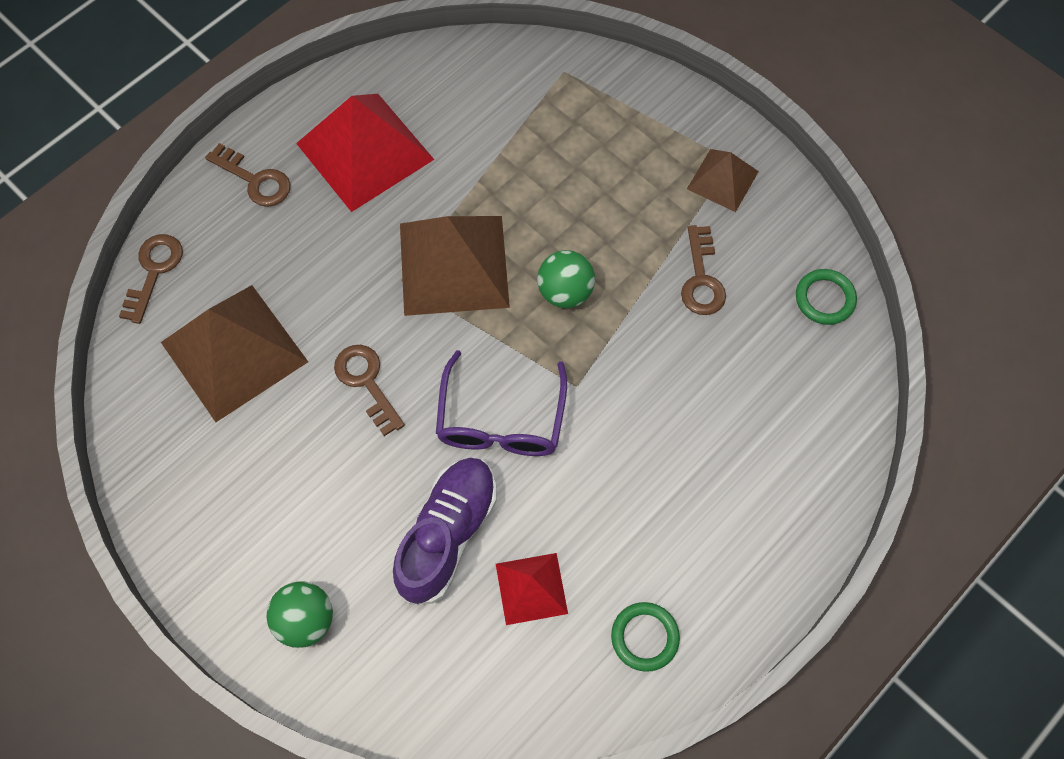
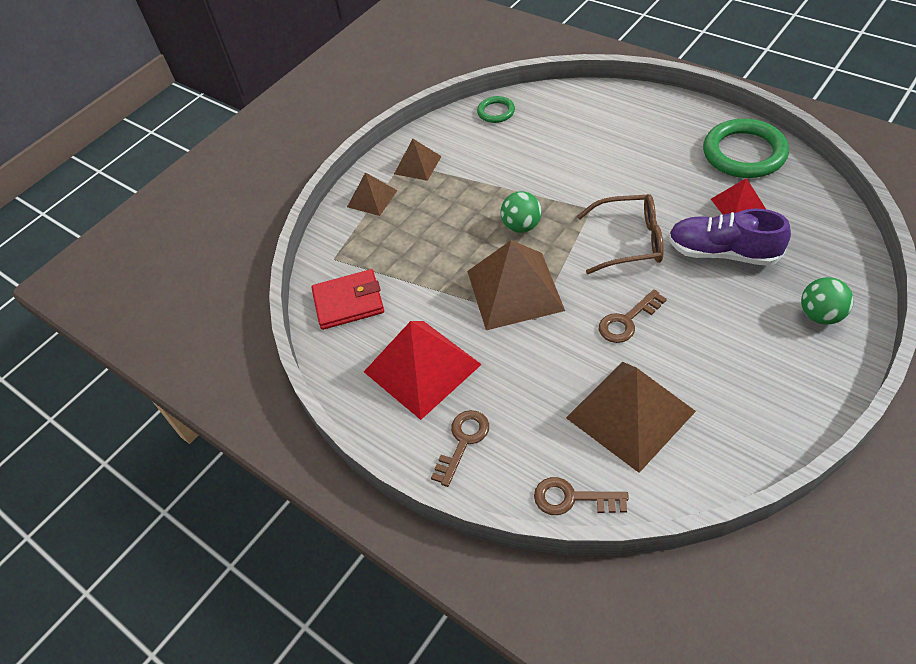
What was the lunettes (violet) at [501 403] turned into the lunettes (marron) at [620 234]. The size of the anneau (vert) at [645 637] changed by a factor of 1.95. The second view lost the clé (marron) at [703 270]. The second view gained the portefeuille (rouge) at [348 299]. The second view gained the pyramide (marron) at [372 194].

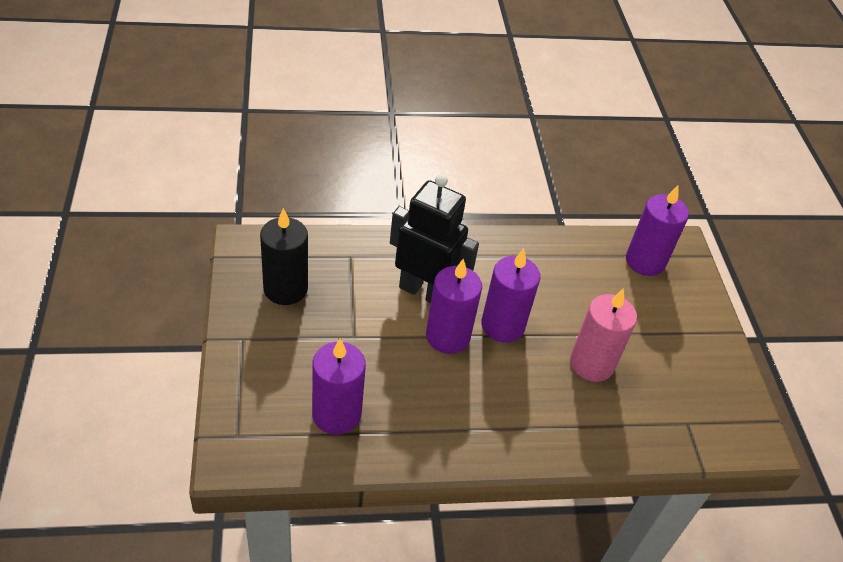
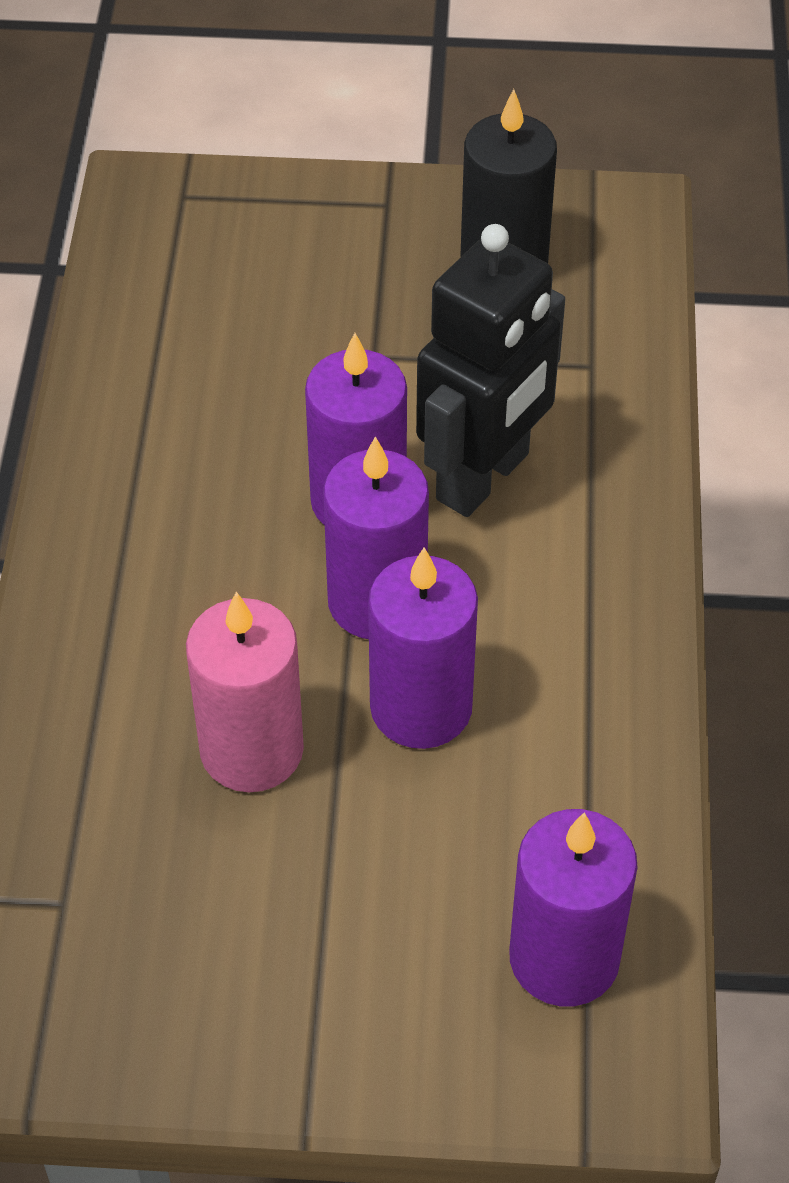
The bougie (violet) ended up elsewhere, having gone from [339 386] to [423 648].

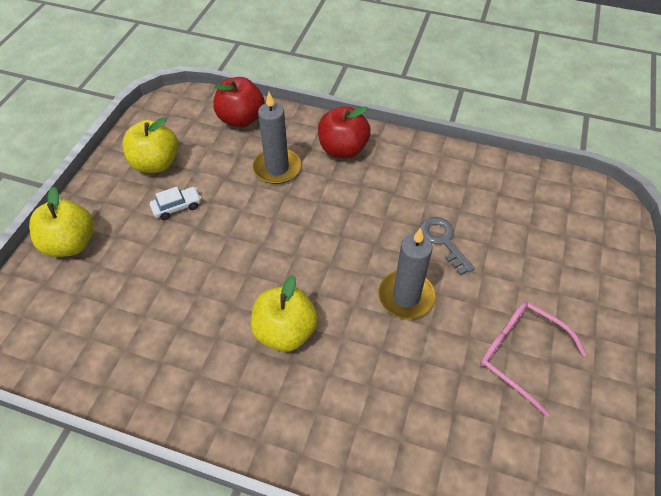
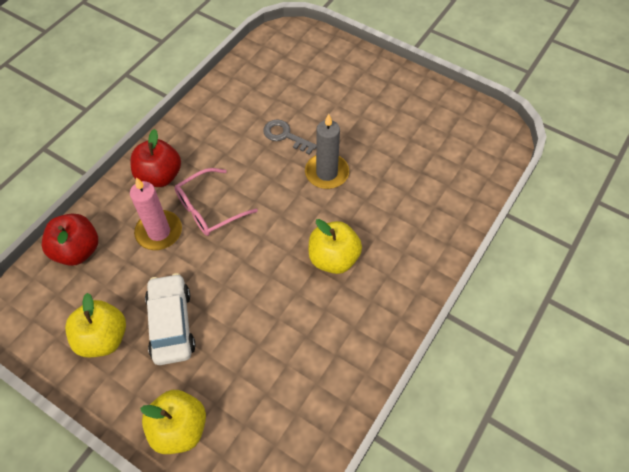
The size of the voiture (blanc) at [176 203] changed by a factor of 1.87. What was the bougie (gris) at [276 138] turned into the bougie (rose) at [156 213]. The clé (gris) at [447 246] ended up facing another way, 45 degrees clockwise from before. The lunettes (rose) ended up elsewhere, having gone from [533 358] to [216 202].

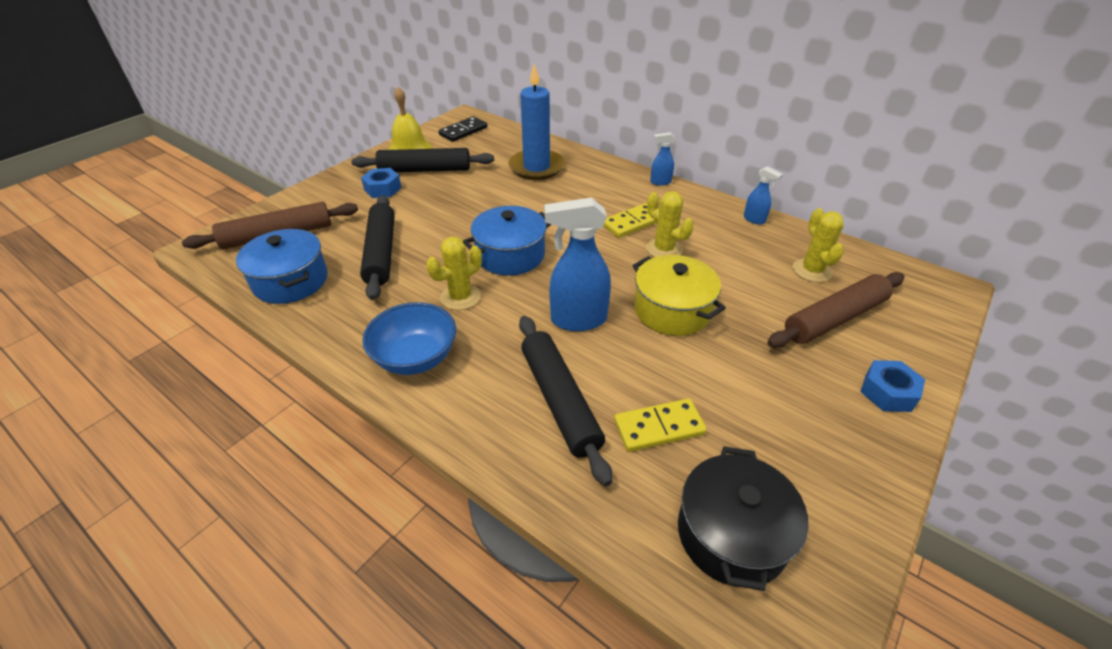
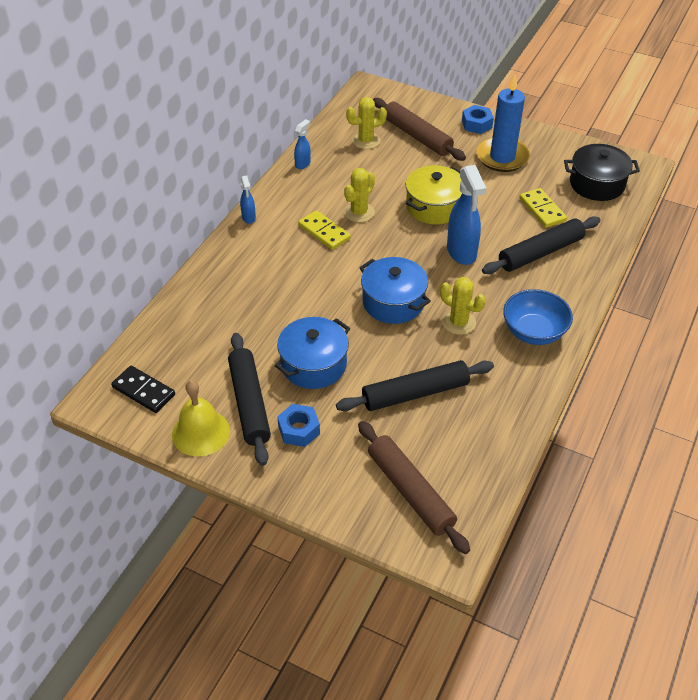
The marmite (bleu) ended up elsewhere, having gone from [282 266] to [312 353]. The bougie (bleu) ended up elsewhere, having gone from [537 122] to [503 123].

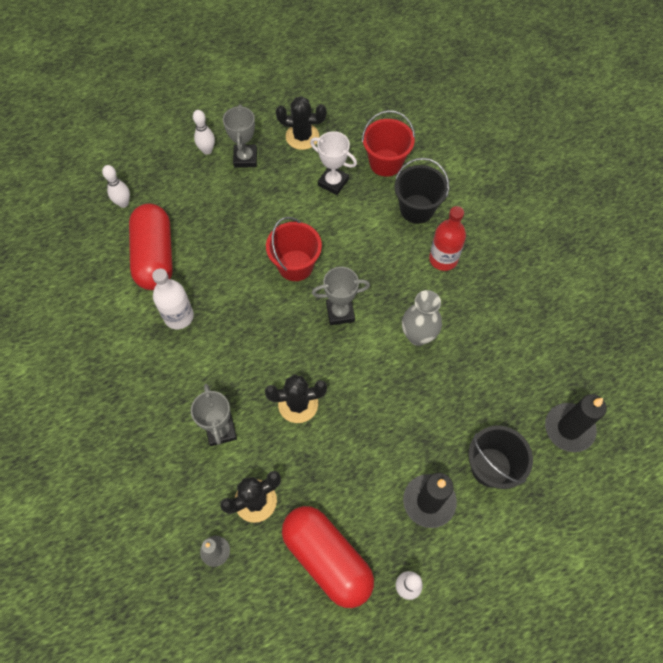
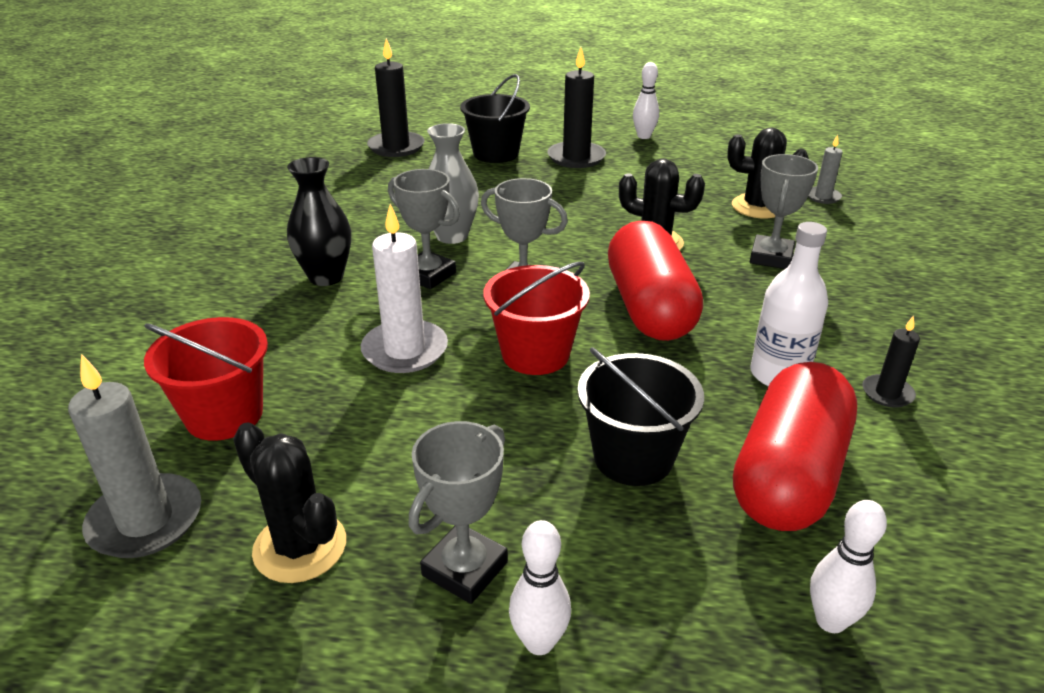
The gélule (rouge) ended up elsewhere, having gone from [328 557] to [655 281]. The second view lost the trophée (blanc) at [333 163]. The seau (noir) ended up elsewhere, having gone from [421 191] to [640 416]. Where the bouteille (rouge) stood at [447 238], the vase (noir) came to stand at [319 221]. The second view gained the bougie (gris) at [134 456]. The second view gained the bougie (blanc) at [404 288]. The second view gained the trophée (gris) at [424 229]. The second view gained the bougie (noir) at [891 361].

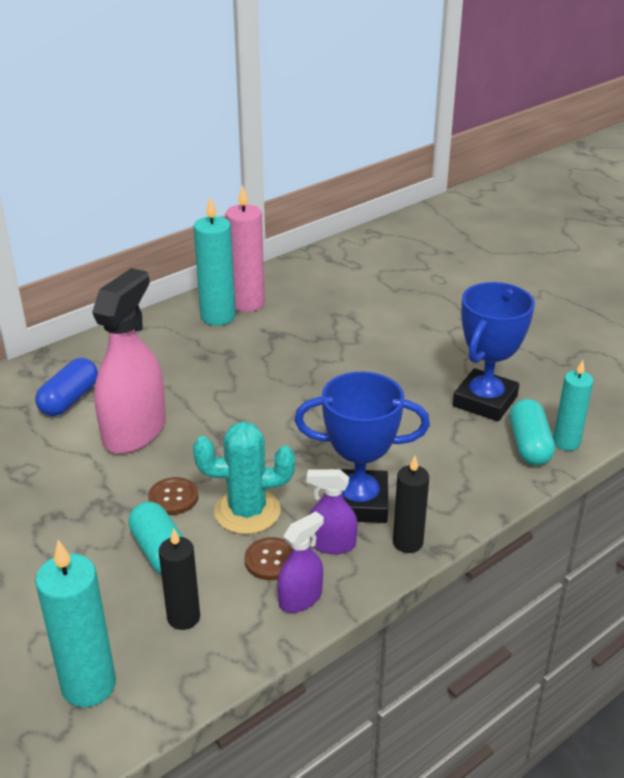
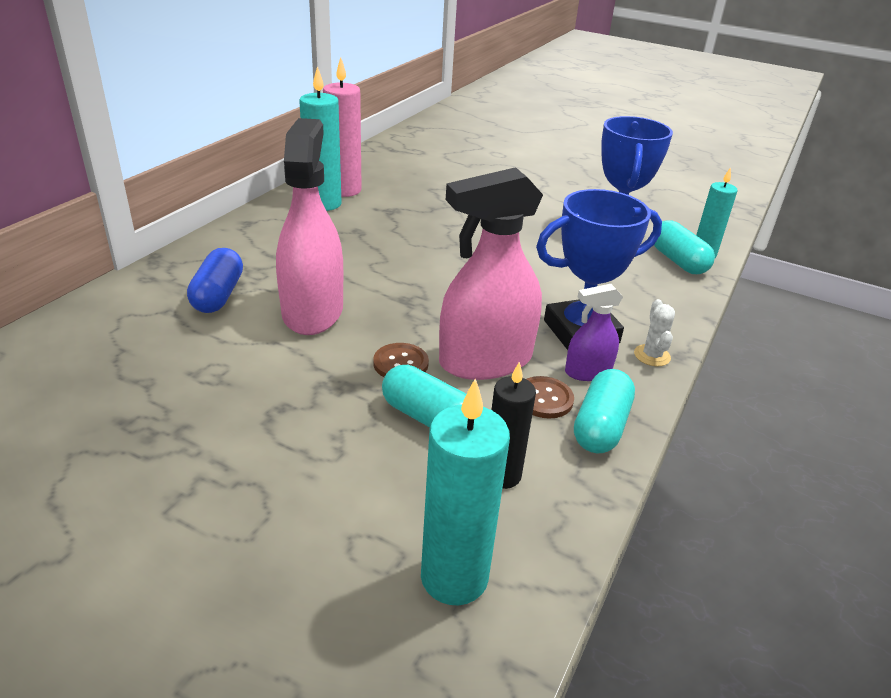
Where the cactus (turquoise) stood at [244 477], the vaporisateur (rose) came to stand at [491 273]. Where the vaporisateur (violet) stood at [300 562], the gélule (turquoise) came to stand at [604 411]. Where the bougie (noir) stood at [411 504], the cactus (blanc) came to stand at [654 332].

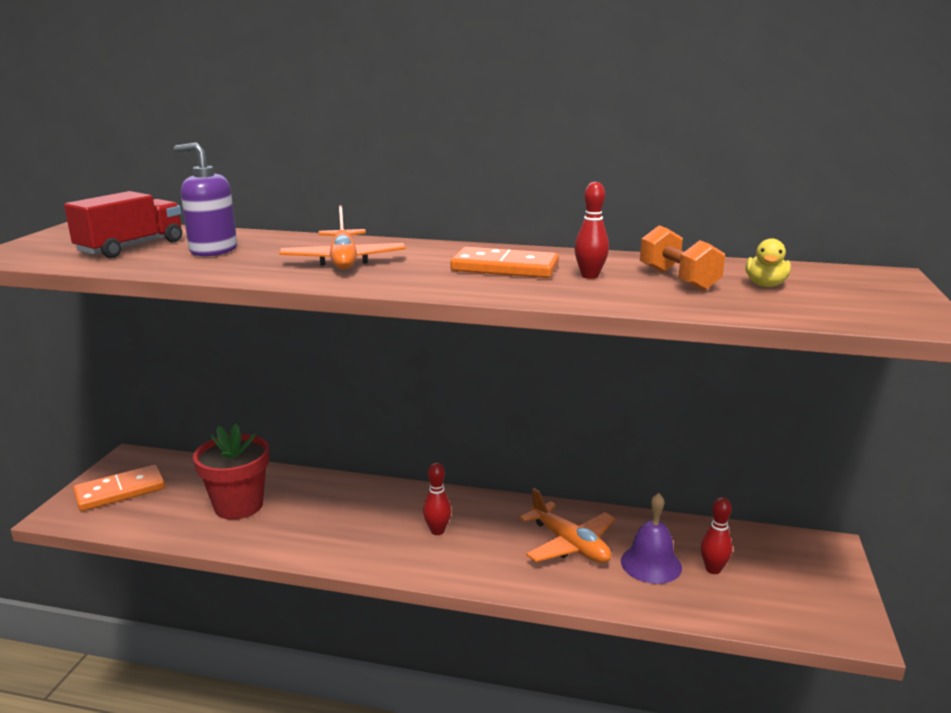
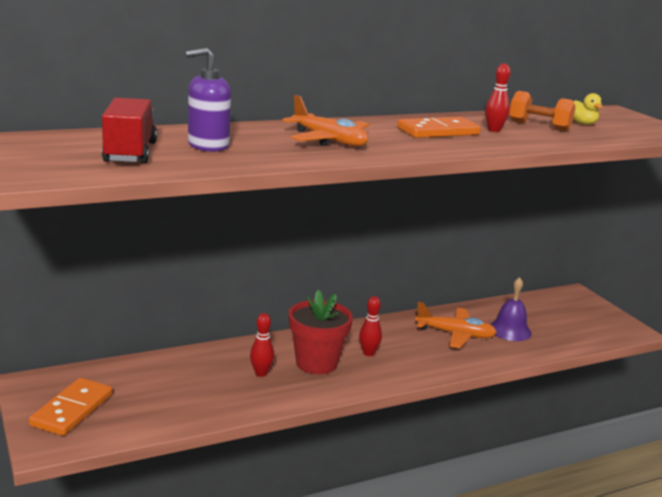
The pot de fleurs (rouge) ended up elsewhere, having gone from [231 471] to [321 332]. The quille (rouge) ended up elsewhere, having gone from [716 535] to [262 345].

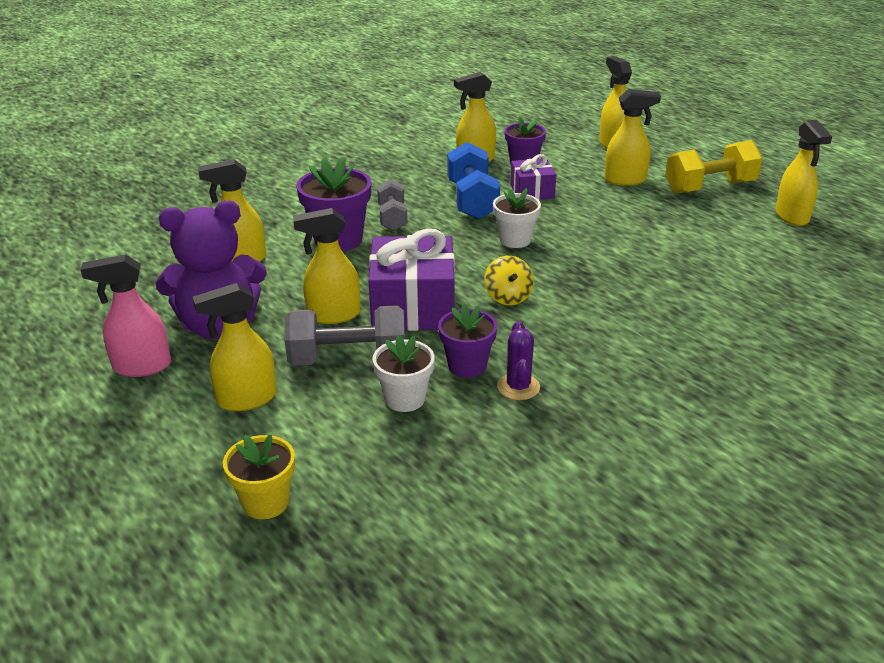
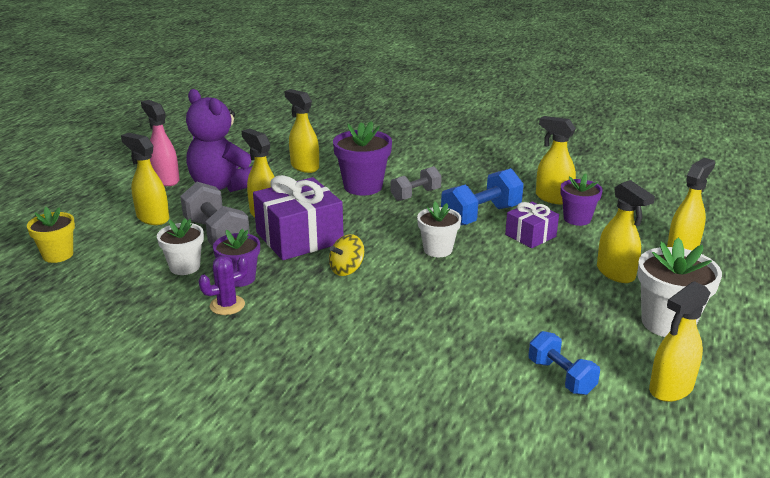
Where the haltère (jaune) stood at [714 167], the pot de fleurs (blanc) came to stand at [679 287]. The second view gained the haltère (bleu) at [564 363].

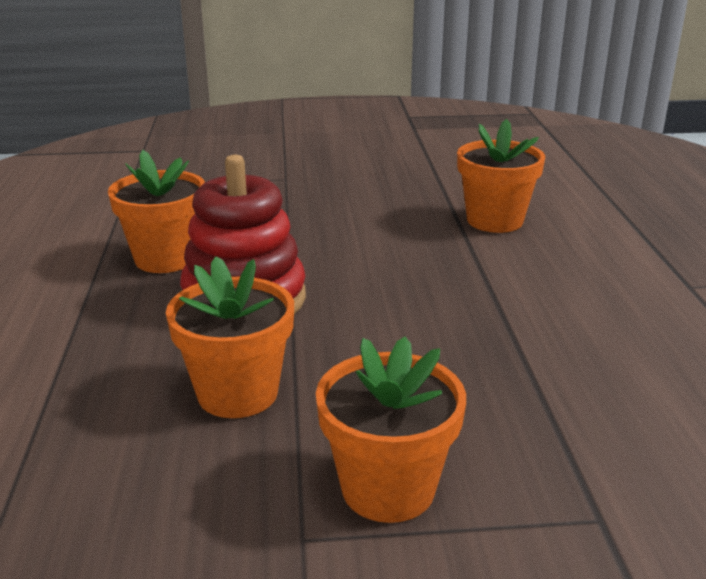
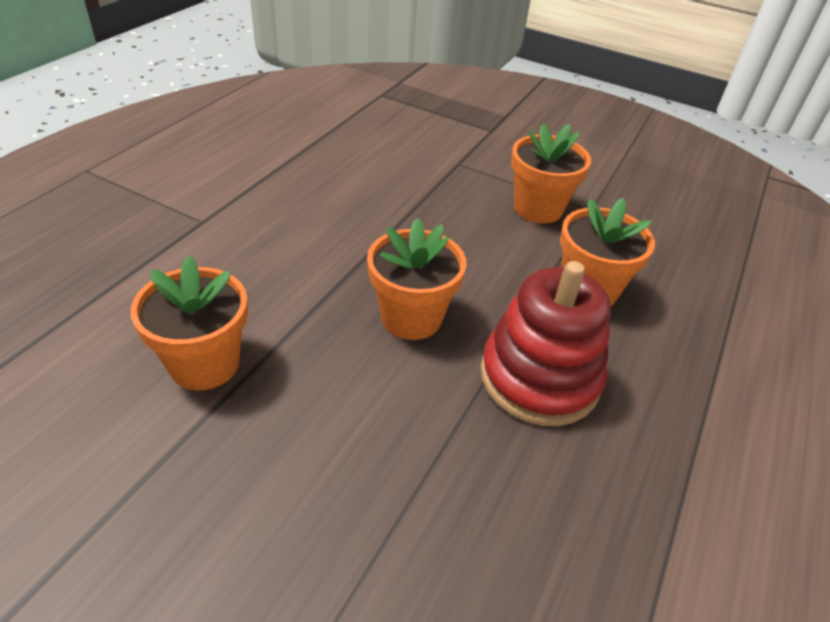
The pot de fleurs (orange) ended up elsewhere, having gone from [156 211] to [416 279].

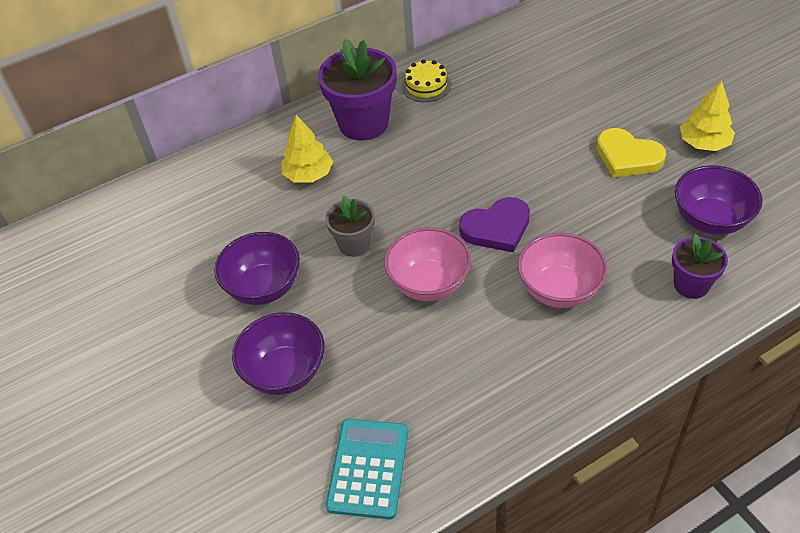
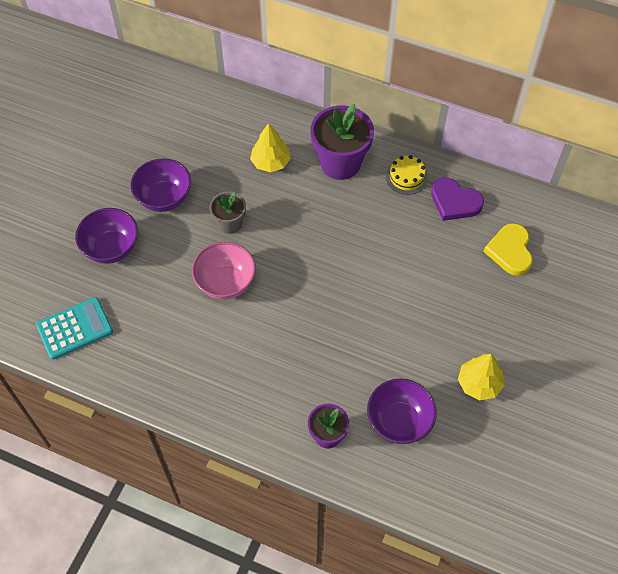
The cœur (violet) ended up elsewhere, having gone from [494 224] to [457 199]. The second view lost the bol (rose) at [563 270]. The cœur (jaune) ended up elsewhere, having gone from [631 152] to [508 249].

